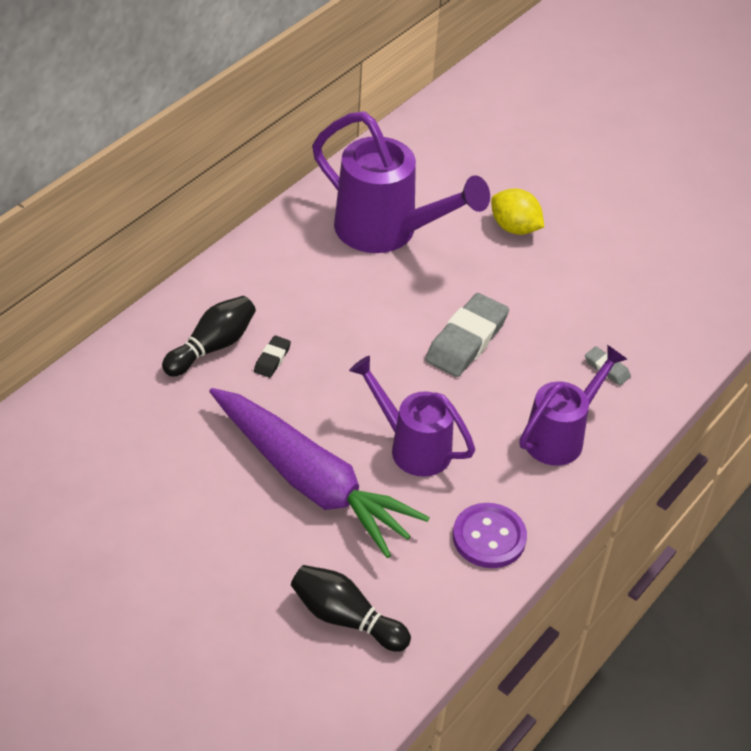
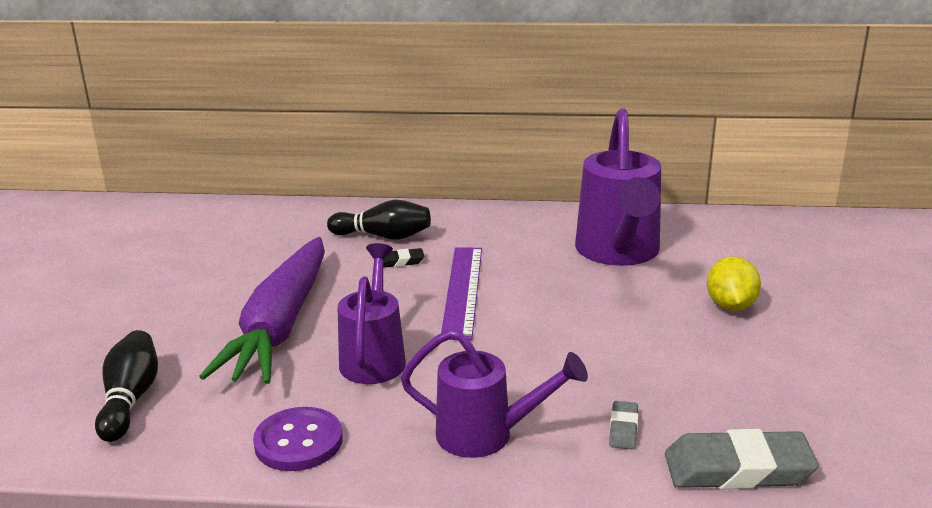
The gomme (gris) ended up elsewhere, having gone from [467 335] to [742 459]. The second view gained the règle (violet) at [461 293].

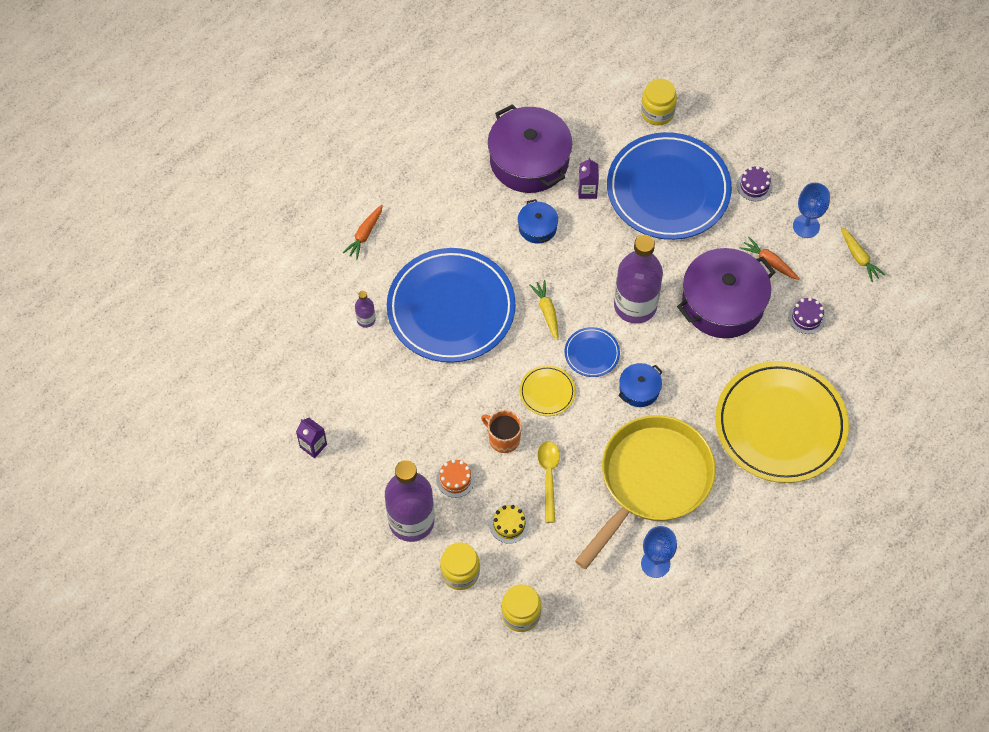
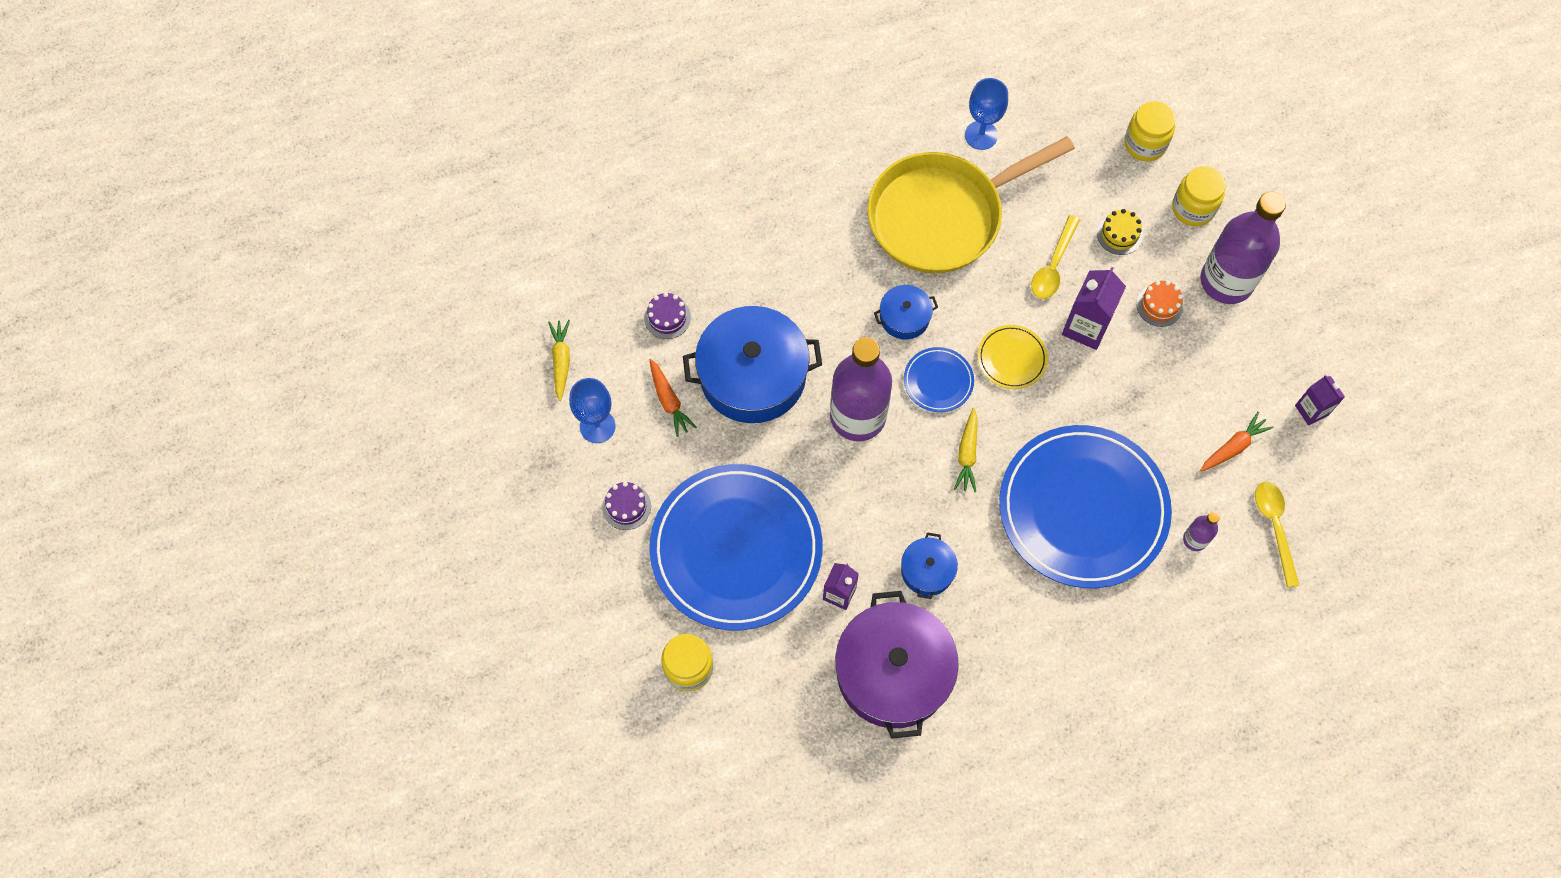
The carotte (orange) ended up elsewhere, having gone from [363 232] to [1237 442]. Where the tasse (orange) stood at [501 431], the brique de lait (violet) came to stand at [1094 308]. What was the marmite (violet) at [726 293] turned into the marmite (bleu) at [752 364]. The second view lost the assiette (jaune) at [782 422]. The second view gained the cuillère (jaune) at [1277 535].

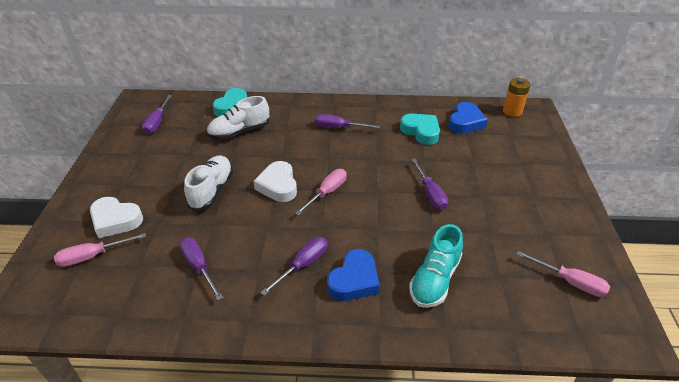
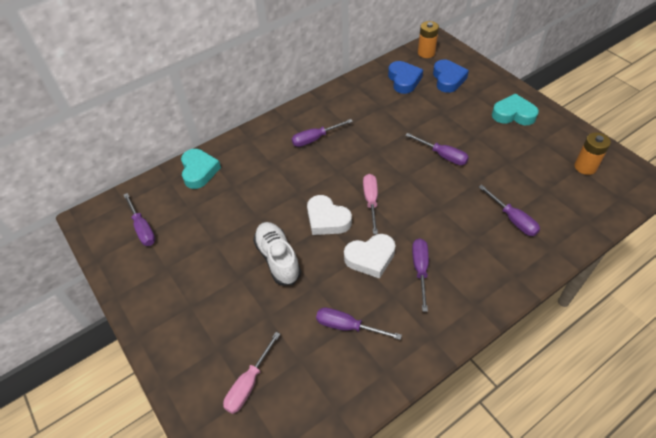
The cœur (blanc) ended up elsewhere, having gone from [116 217] to [369 256]. The second view lost the chaussure (blanc) at [238 118]. The cœur (bleu) ended up elsewhere, having gone from [353 275] to [451 76]. The cœur (turquoise) ended up elsewhere, having gone from [420 129] to [515 109]. Where the chaussure (turquoise) stood at [436 266], the tournevis (violet) came to stand at [509 210]. Where the tournevis (rose) stood at [563 274], the pile (orange) came to stand at [592 153].

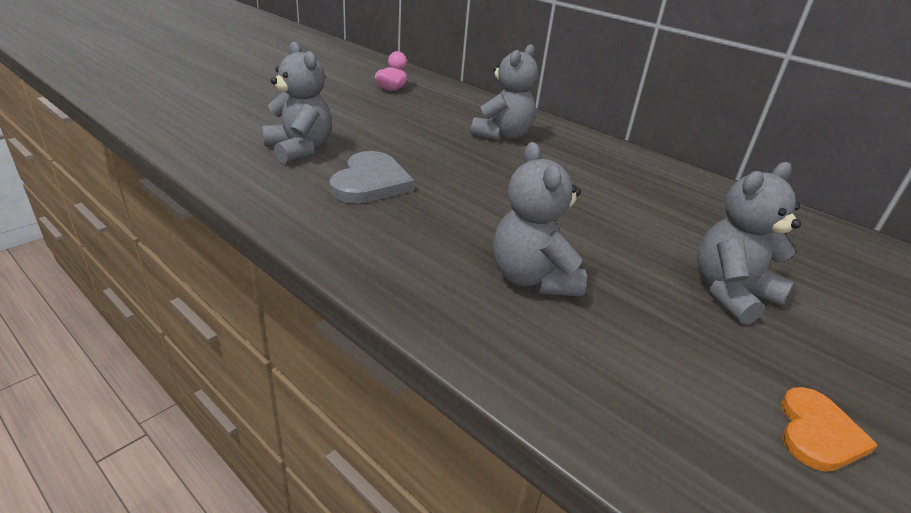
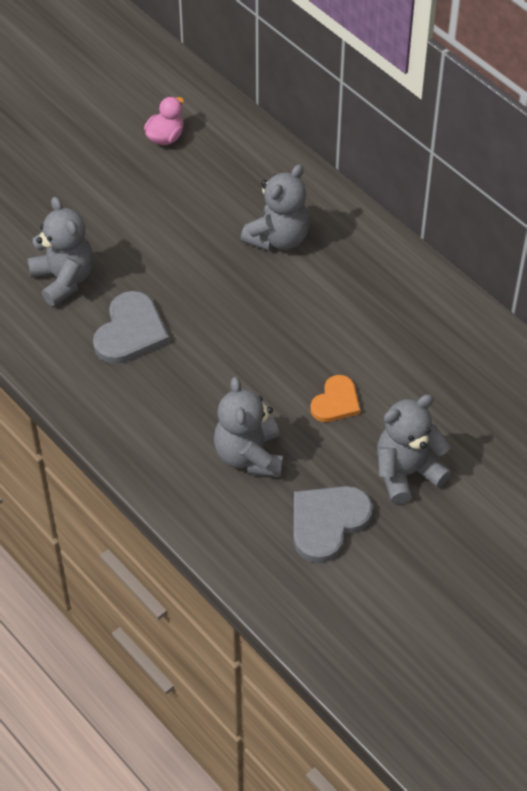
The cœur (orange) ended up elsewhere, having gone from [829 429] to [335 398]. The second view gained the cœur (gris) at [333 524].

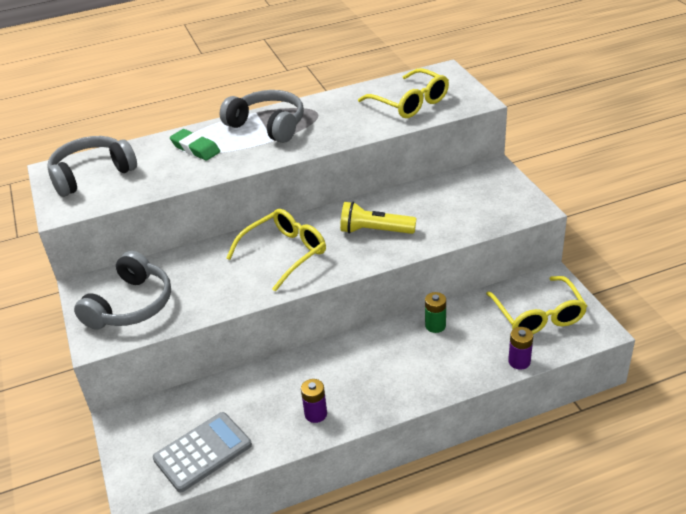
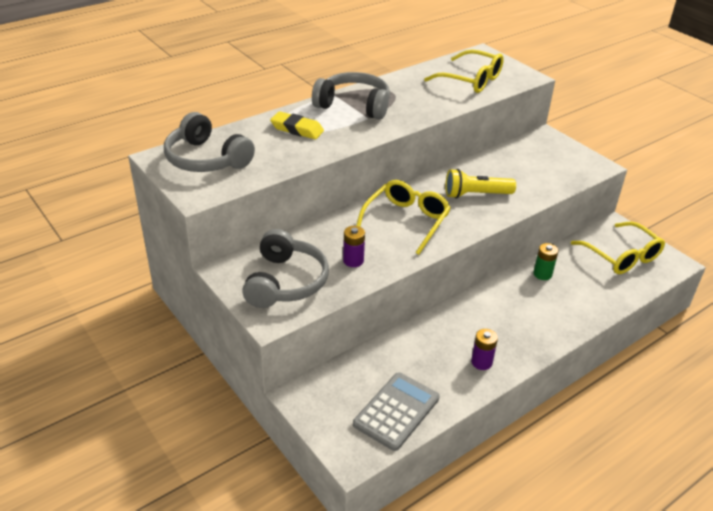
The casque audio (gris) at [92 166] ended up facing another way, 90 degrees counterclockwise from before. What was the gomme (vert) at [195 145] turned into the gomme (jaune) at [297 125]. The pile (violet) ended up elsewhere, having gone from [520 348] to [354 246].

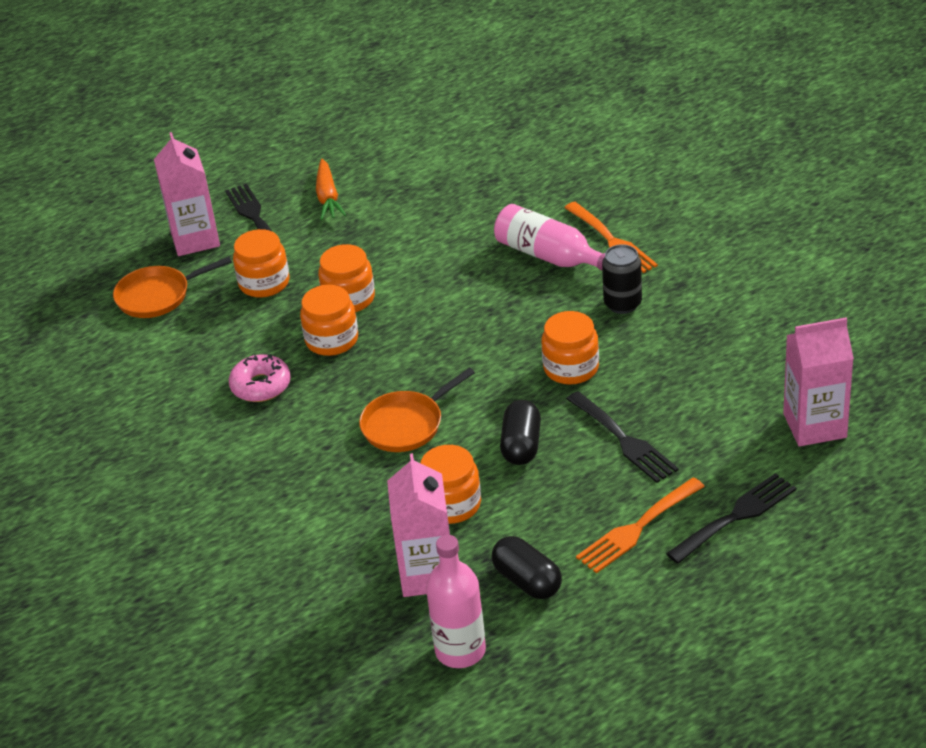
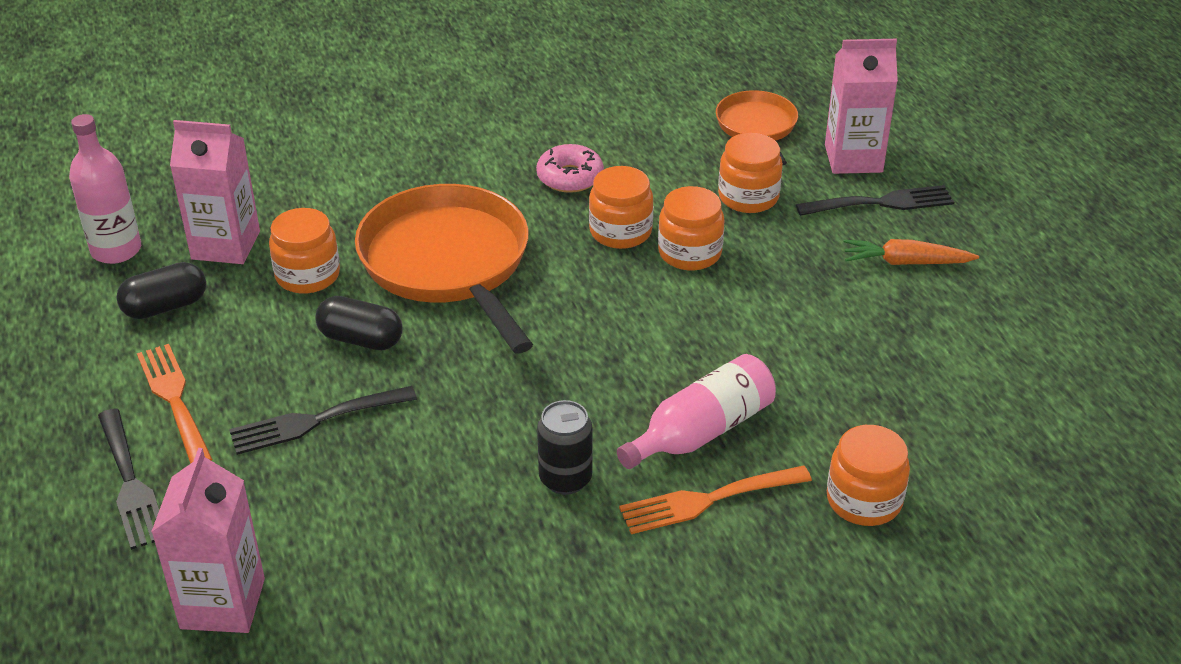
The size of the poêle (orange) at [417 410] changed by a factor of 1.87. The bocal (orange) ended up elsewhere, having gone from [570 348] to [868 475].

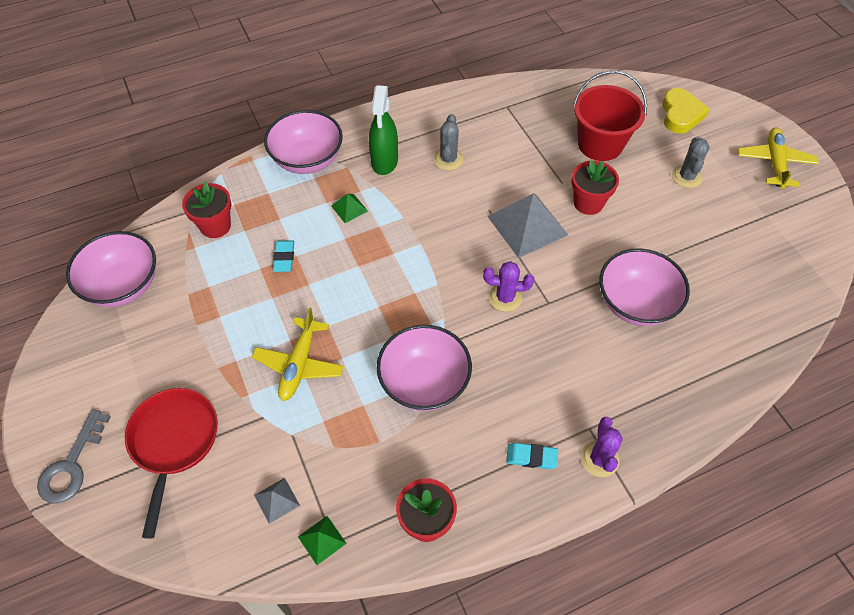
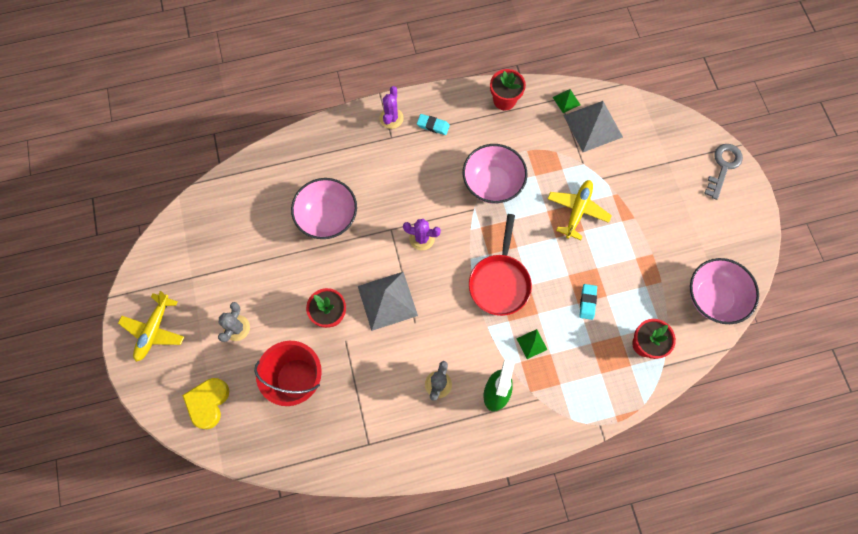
The poêle (rouge) ended up elsewhere, having gone from [171 463] to [500 265]. The size of the pyramide (gris) at [277 501] changed by a factor of 2.13. The second view lost the bol (rose) at [303 142].

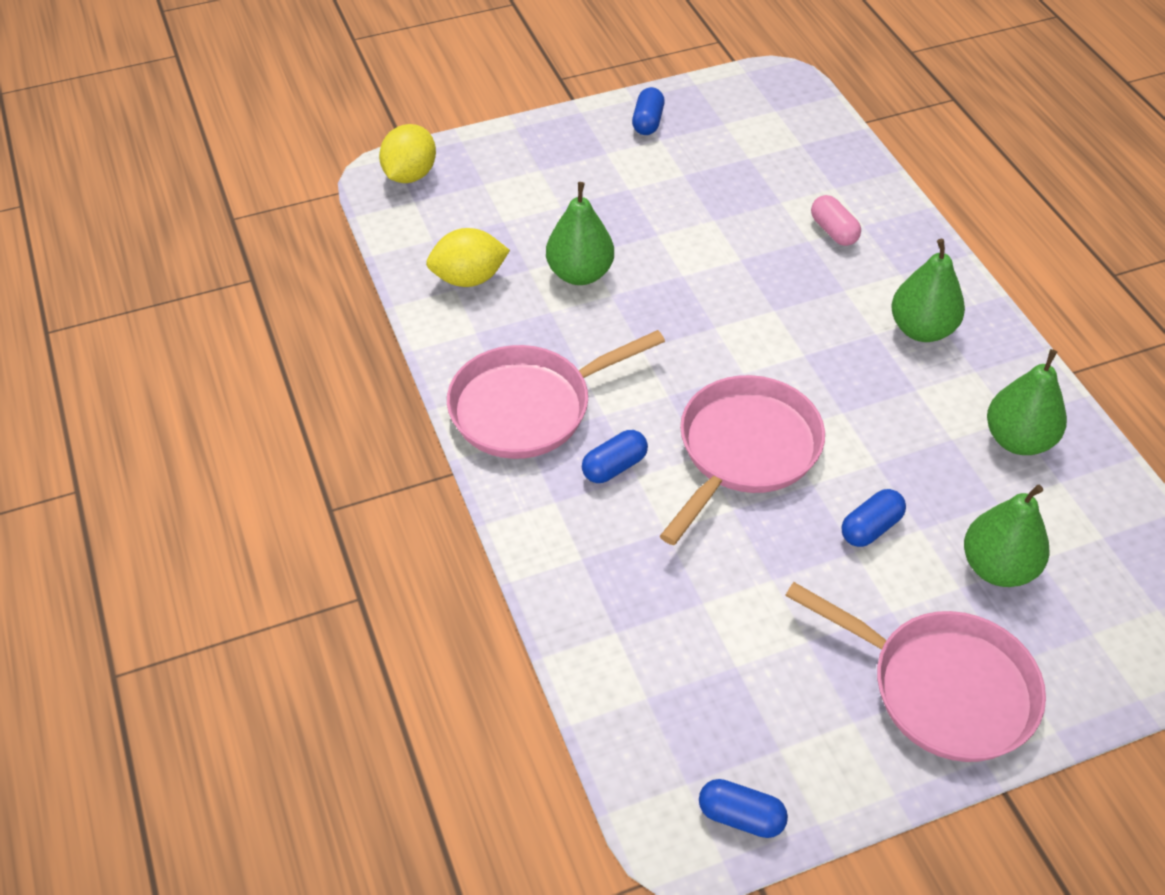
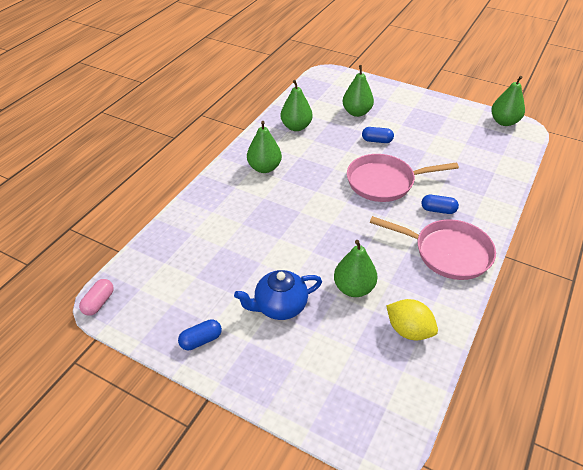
The second view lost the citron (jaune) at [407 153]. Where the gélule (bleu) stood at [743 808], the poire (vert) came to stand at [508 101]. The second view lost the poêle (rose) at [915 672]. The gélule (rose) ended up elsewhere, having gone from [836 220] to [96 297]. The second view gained the théière (bleu) at [278 295].

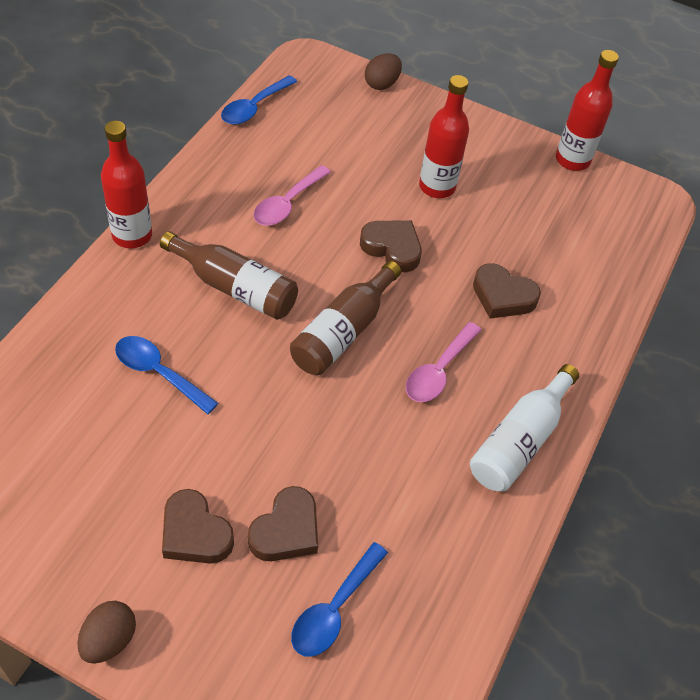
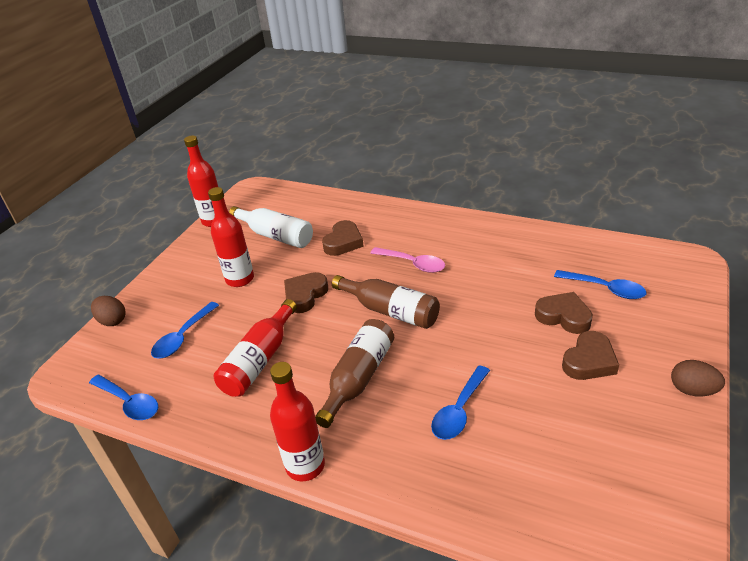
Where the cuillère (rose) stood at [292 195], the bouteille (rouge) came to stand at [255 348]. The bouteille (blanc) ended up elsewhere, having gone from [524 427] to [271 227]. The second view gained the cuillère (bleu) at [185 330].

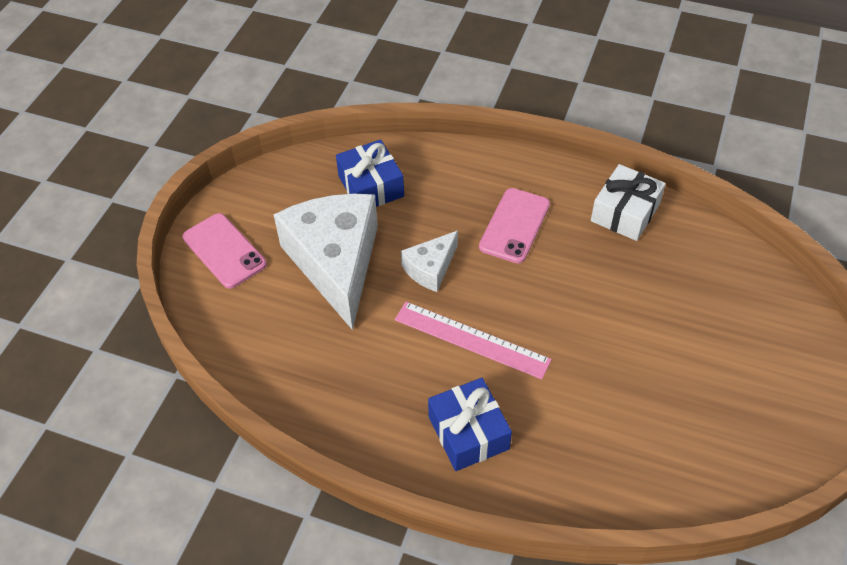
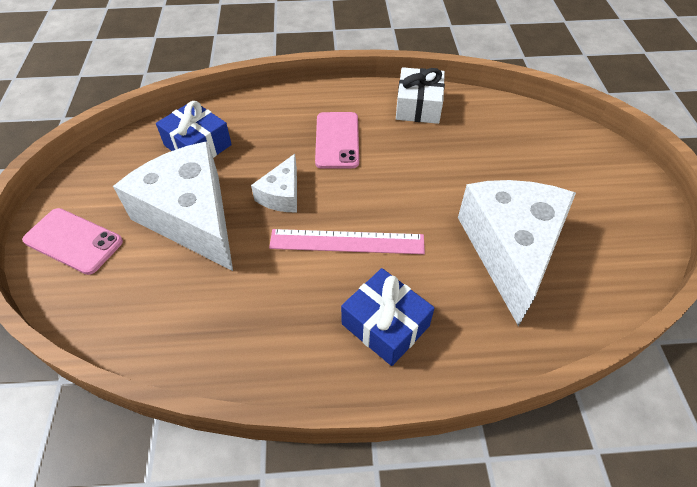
The second view gained the fromage (blanc) at [517 253].

